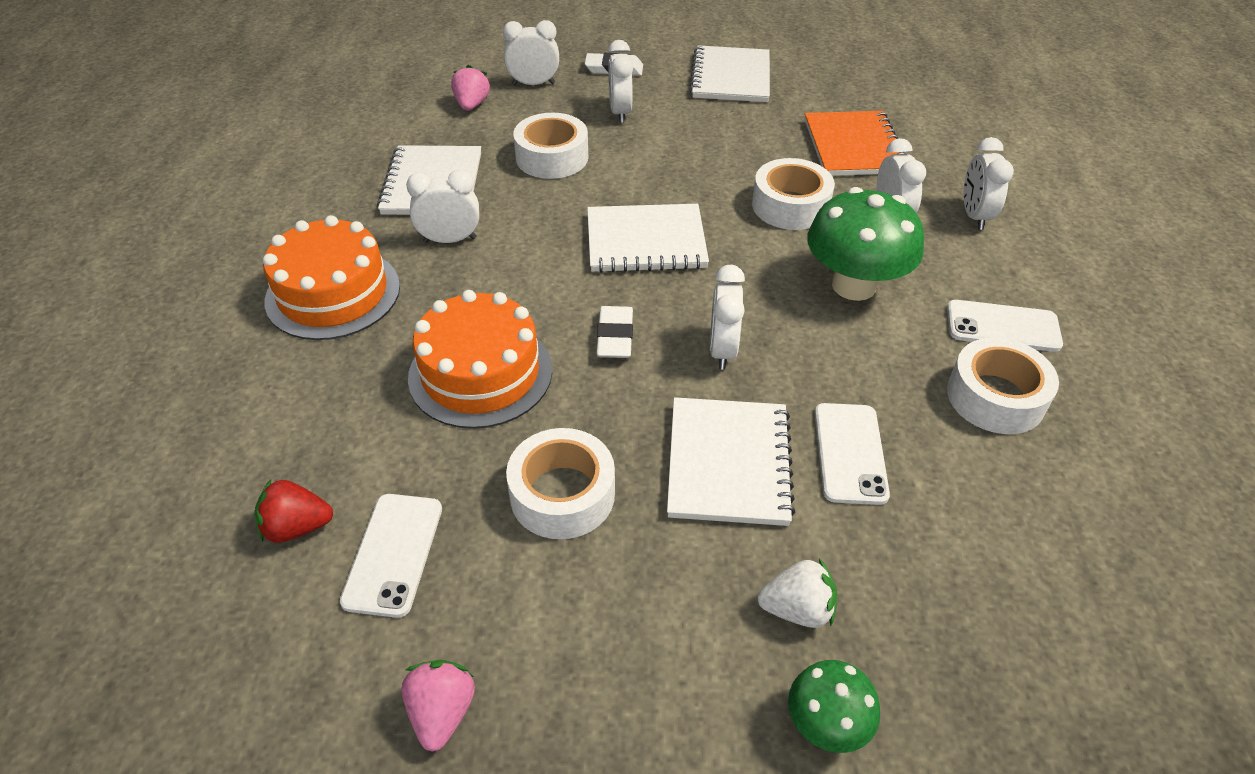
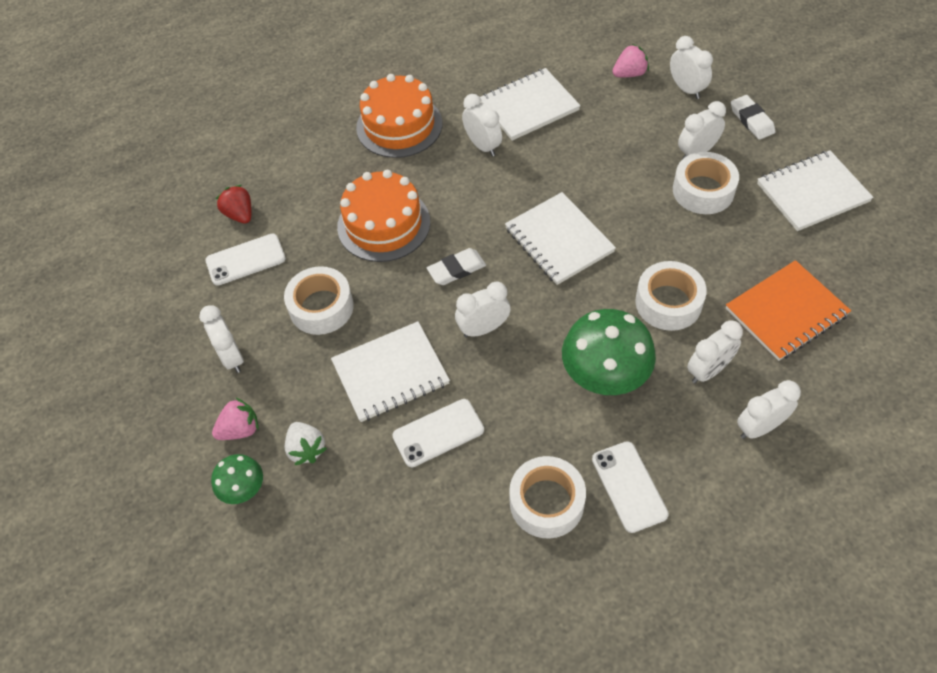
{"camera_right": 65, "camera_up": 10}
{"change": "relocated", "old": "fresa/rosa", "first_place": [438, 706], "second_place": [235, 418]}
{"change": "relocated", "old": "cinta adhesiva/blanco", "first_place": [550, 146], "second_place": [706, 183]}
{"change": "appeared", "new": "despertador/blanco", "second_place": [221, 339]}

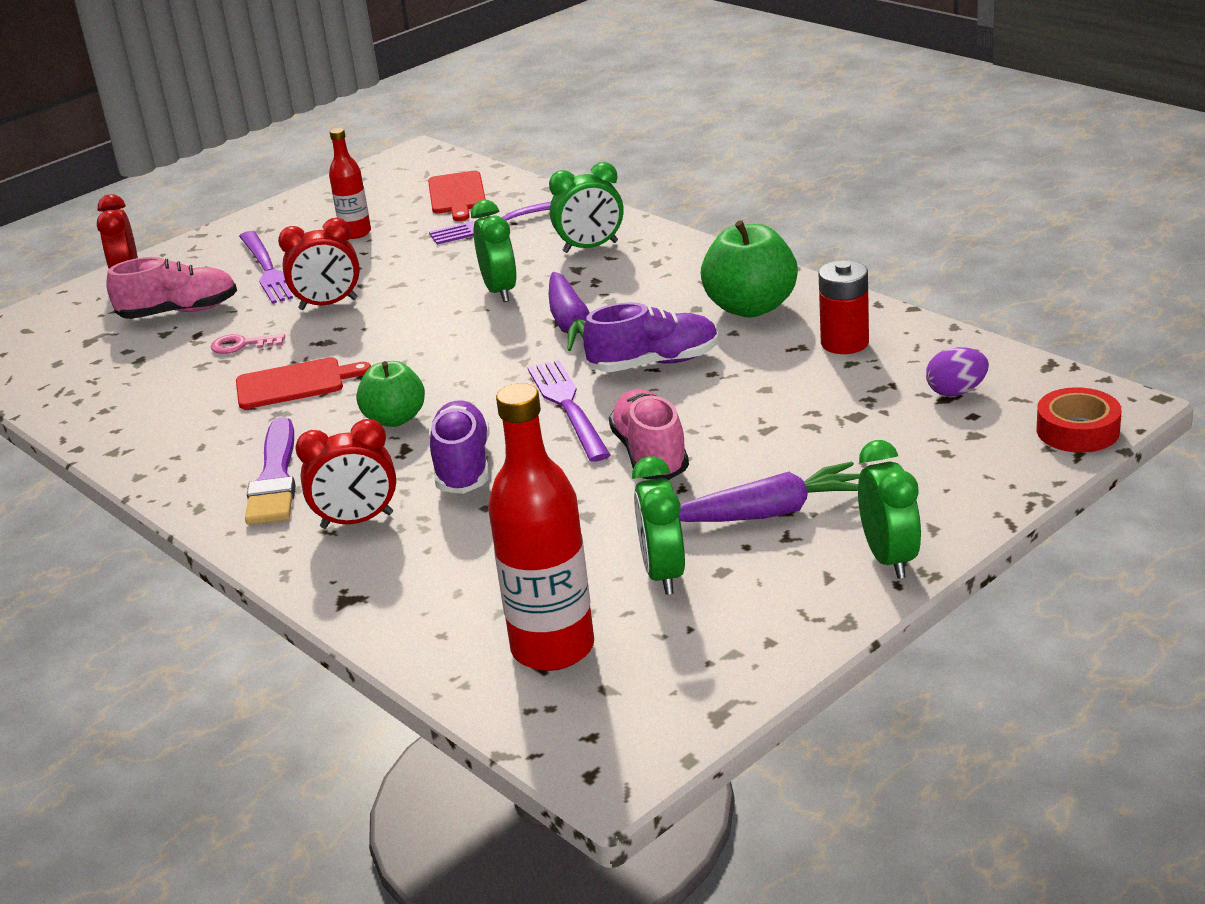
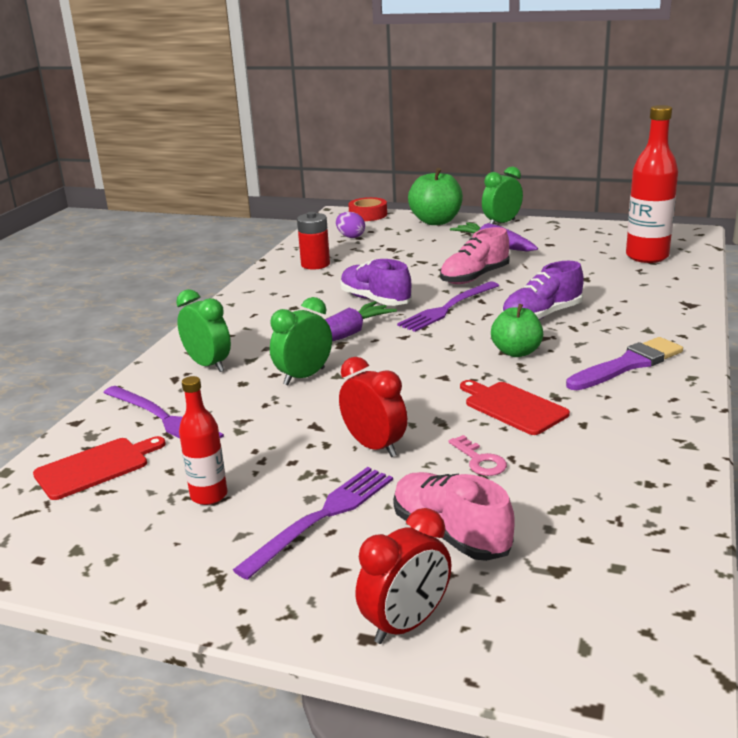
{"camera_right": -120, "camera_up": -5}
{"change": "missing", "old": "despertador/rojo", "first_place": [345, 474]}
{"change": "missing", "old": "despertador/verde", "first_place": [658, 525]}
{"change": "relocated", "old": "manzana/verde", "first_place": [749, 268], "second_place": [435, 196]}

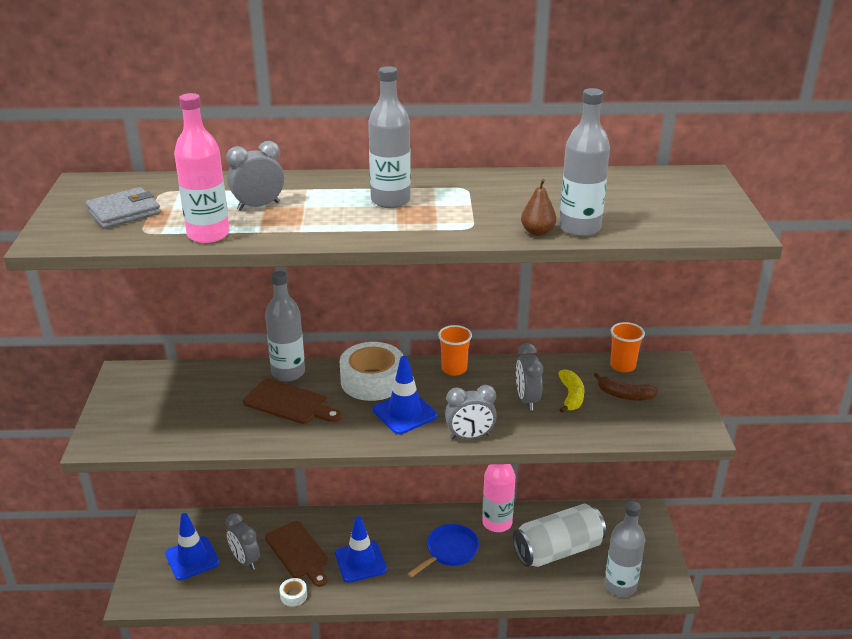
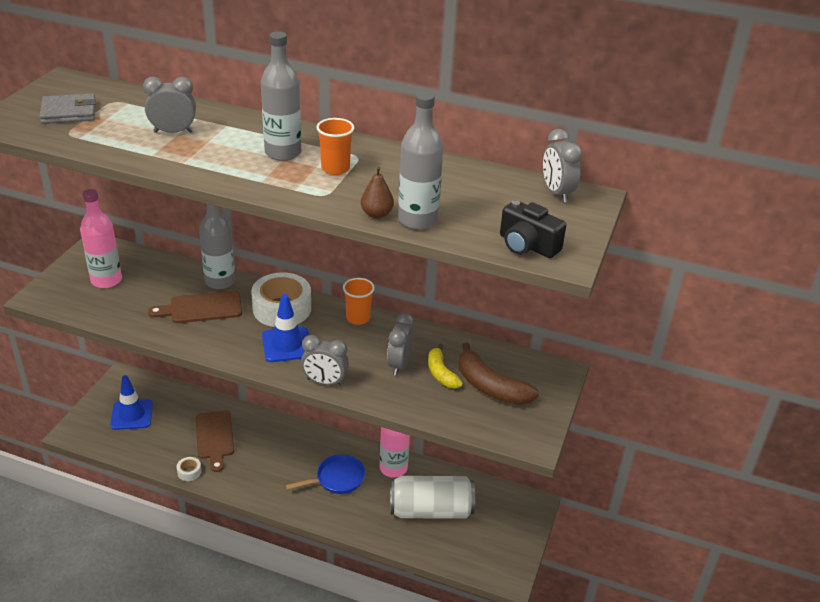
{"camera_right": 20, "camera_up": 5}
{"change": "relocated", "old": "botella/rosa", "first_place": [202, 168], "second_place": [101, 238]}
{"change": "relocated", "old": "despertador/gris", "first_place": [243, 541], "second_place": [562, 166]}
{"change": "spun", "old": "tabla de cortar/marrón", "first_place": [292, 401], "second_place": [195, 307], "degrees": 120}
{"change": "missing", "old": "cono de tráfico/azul", "first_place": [361, 549]}
{"change": "spun", "old": "plátano/amarillo", "first_place": [571, 391], "second_place": [445, 366], "degrees": 135}
{"change": "size", "old": "plátano/marrón", "first_place": [626, 387], "second_place": [499, 373], "factor": 1.58}
{"change": "missing", "old": "botella/gris", "first_place": [624, 549]}
{"change": "relocated", "old": "vaso/naranja", "first_place": [627, 347], "second_place": [335, 146]}
{"change": "appeared", "new": "cámara/negro", "second_place": [533, 229]}

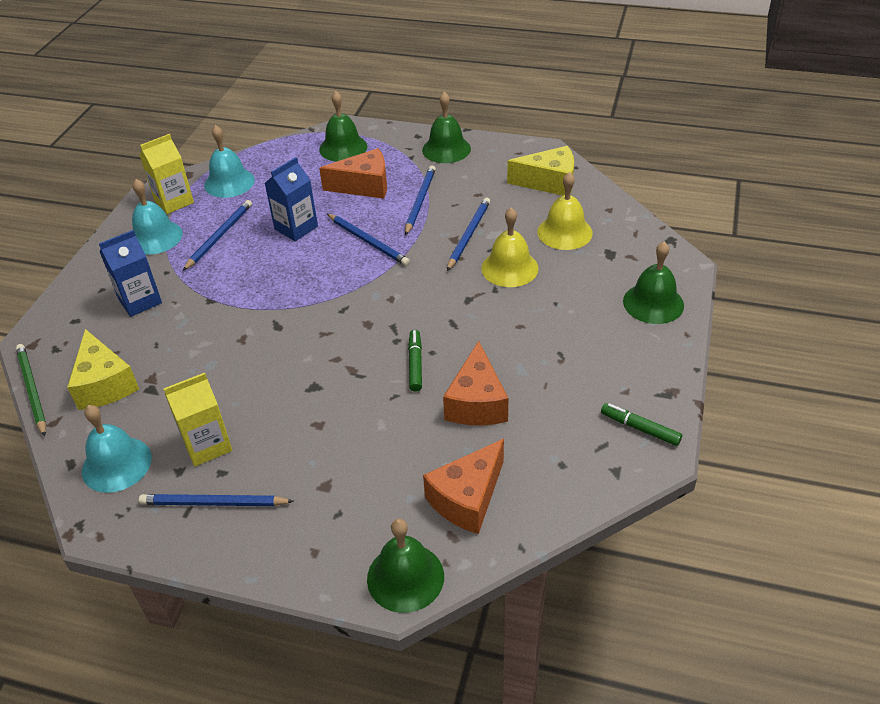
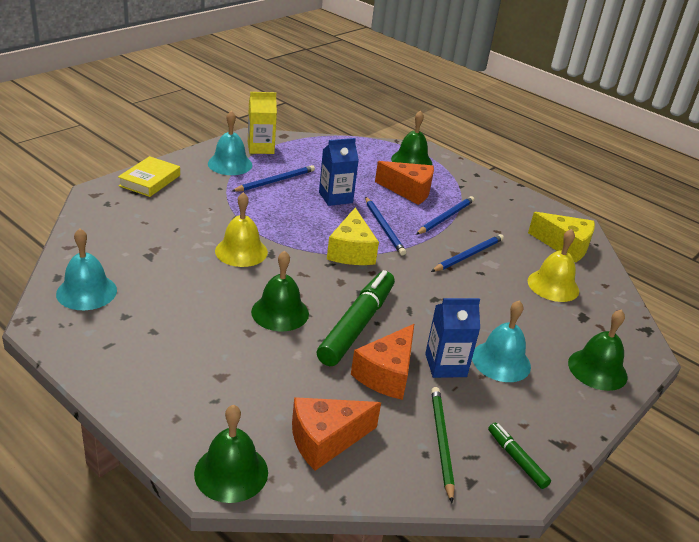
{"camera_right": 20, "camera_up": -10}
{"change": "relocated", "old": "lápiz/verde", "first_place": [31, 390], "second_place": [443, 445]}
{"change": "relocated", "old": "queso/amarillo", "first_place": [103, 369], "second_place": [353, 236]}
{"change": "relocated", "old": "cartón de leche/azul", "first_place": [130, 273], "second_place": [452, 338]}
{"change": "missing", "old": "lápiz/azul", "first_place": [216, 500]}
{"change": "missing", "old": "cartón de leche/amarillo", "first_place": [198, 419]}
{"change": "relocated", "old": "campana/turquesa", "first_place": [229, 161], "second_place": [501, 341]}
{"change": "size", "old": "rotulador/verde", "first_place": [415, 361], "second_place": [356, 318], "factor": 2.08}
{"change": "relocated", "old": "campana/verde", "first_place": [446, 127], "second_place": [280, 291]}
{"change": "relocated", "old": "campana/amarillo", "first_place": [510, 247], "second_place": [241, 229]}
{"change": "appeared", "new": "libro/amarillo", "second_place": [149, 176]}

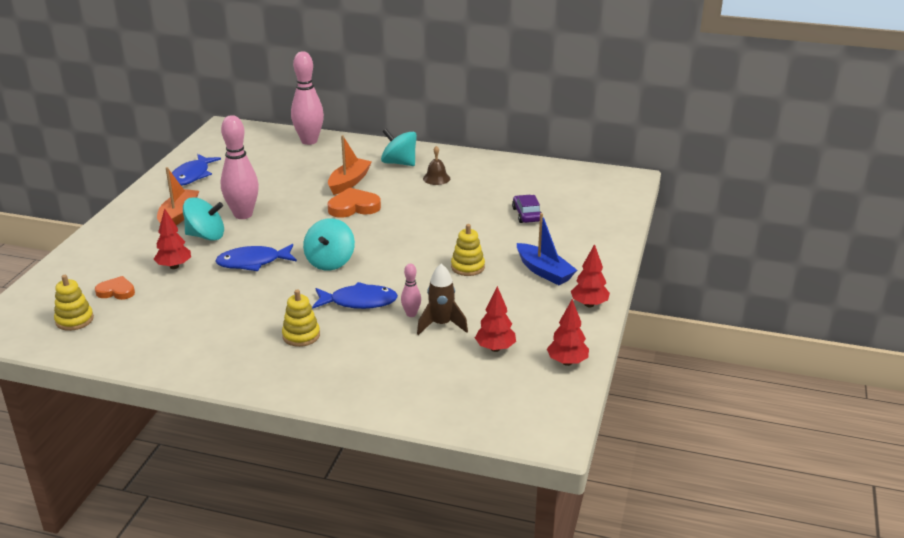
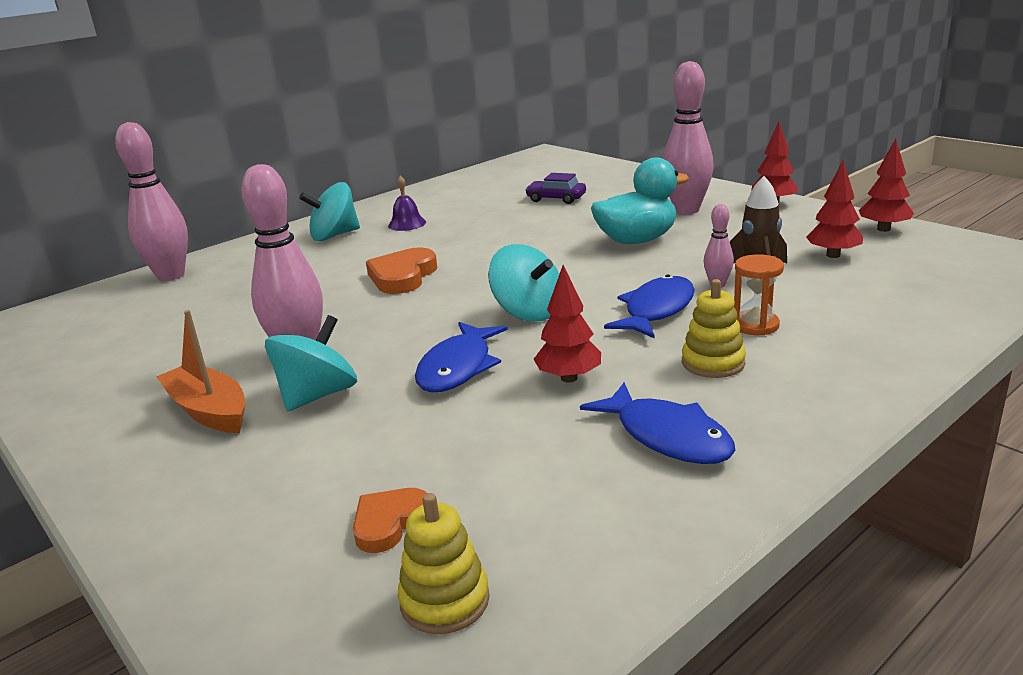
{"camera_right": -55, "camera_up": -5}
{"change": "relocated", "old": "árbol/rojo", "first_place": [172, 238], "second_place": [567, 324]}
{"change": "relocated", "old": "pez/azul", "first_place": [196, 170], "second_place": [657, 423]}
{"change": "missing", "old": "barco/naranja", "first_place": [350, 165]}
{"change": "colour", "old": "campana/marrón", "new": "campana/morado", "first_place": [436, 165], "second_place": [407, 203]}
{"change": "exchanged", "old": "juguete apilable/amarillo", "new": "pato/turquesa", "first_place": [468, 250], "second_place": [640, 201]}
{"change": "exchanged", "old": "barco/azul", "new": "bolo/rosa", "first_place": [547, 249], "second_place": [688, 137]}
{"change": "appeared", "new": "reloj de arena/naranja", "second_place": [759, 295]}

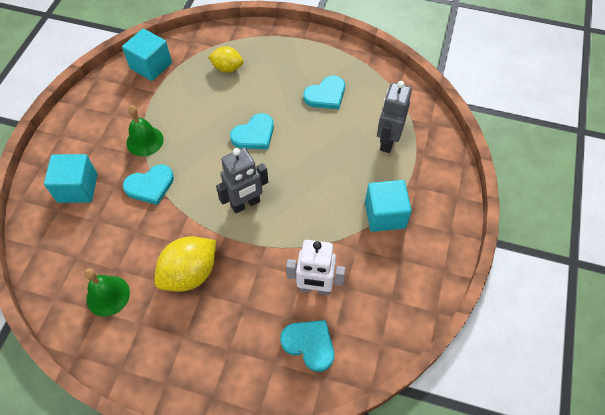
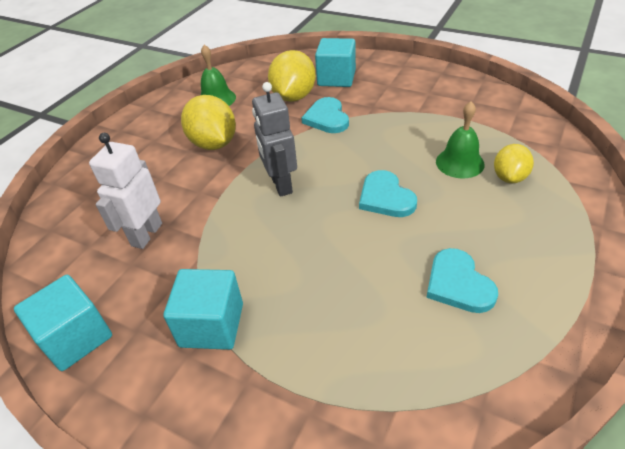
{"camera_right": 105, "camera_up": -15}
{"change": "relocated", "old": "cubo/turquesa", "first_place": [147, 55], "second_place": [63, 323]}
{"change": "relocated", "old": "campana/verde", "first_place": [145, 130], "second_place": [460, 139]}
{"change": "missing", "old": "corazón/turquesa", "first_place": [307, 346]}
{"change": "missing", "old": "robot/gris", "first_place": [394, 117]}
{"change": "appeared", "new": "limón/amarillo", "second_place": [292, 76]}

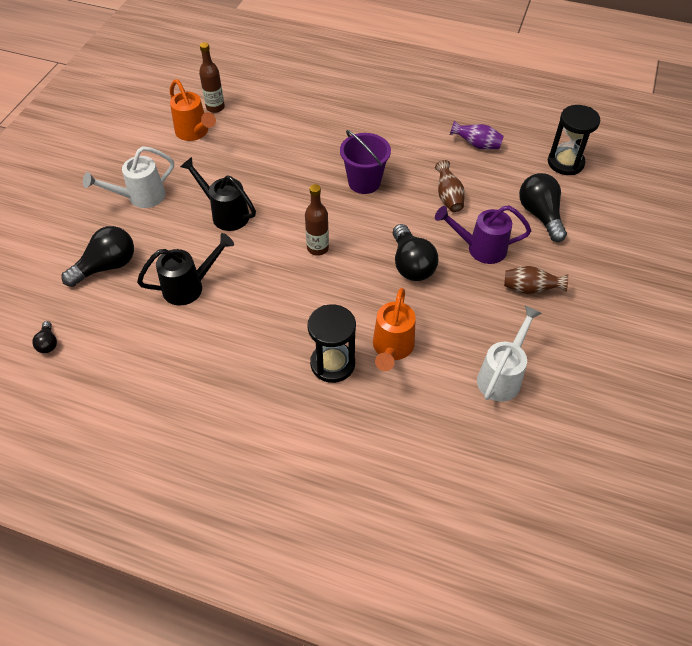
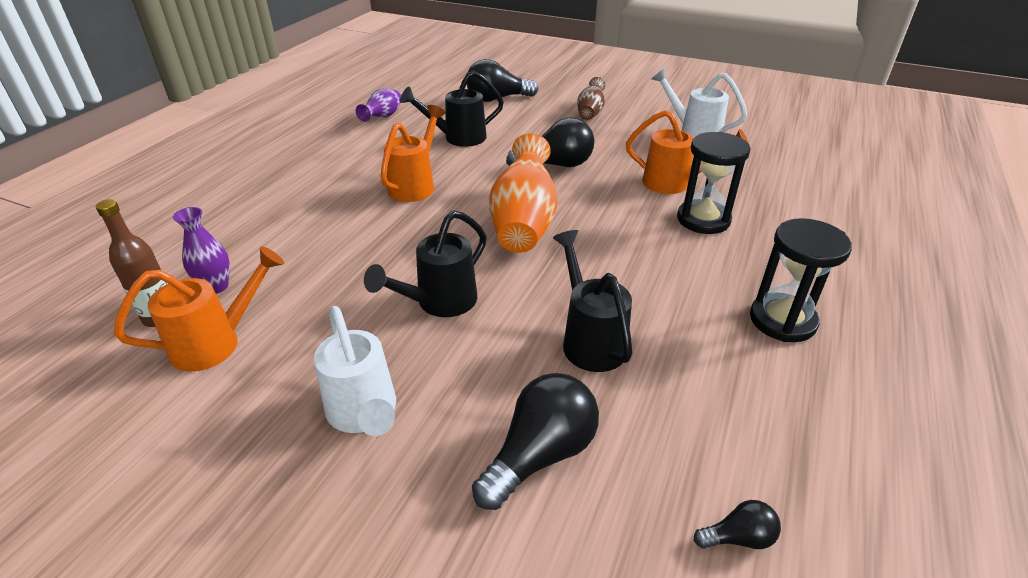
{"camera_right": -85, "camera_up": -15}
{"change": "spun", "old": "bombilla/negro", "first_place": [98, 256], "second_place": [535, 441], "degrees": 75}
{"change": "exchanged", "old": "botella/marrón", "new": "florero/naranja", "first_place": [317, 220], "second_place": [523, 193]}
{"change": "exchanged", "old": "balde/morado", "new": "regadera/naranja", "first_place": [365, 162], "second_place": [413, 153]}
{"change": "exchanged", "old": "florero/marrón", "new": "regadera/negro", "first_place": [450, 186], "second_place": [452, 109]}
{"change": "missing", "old": "regadera/morado", "first_place": [483, 234]}
{"change": "relocated", "old": "reloj de arena/negro", "first_place": [574, 140], "second_place": [801, 280]}
{"change": "appeared", "new": "florero/morado", "second_place": [201, 250]}

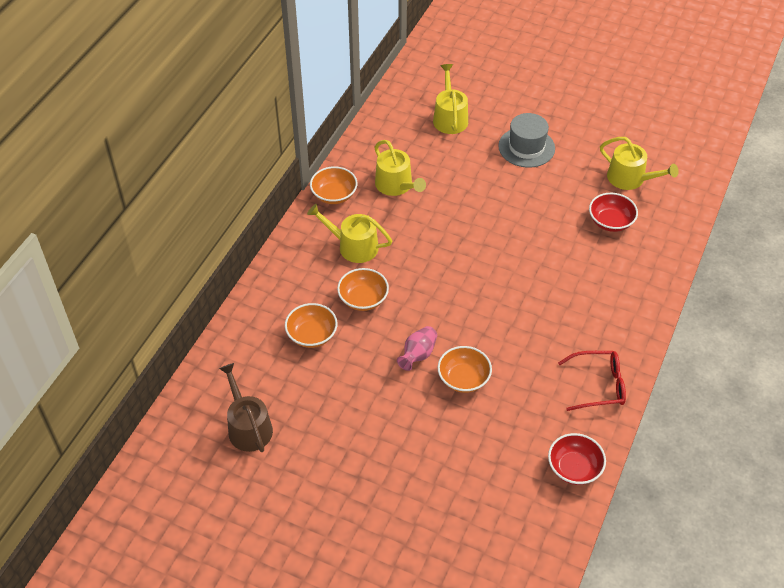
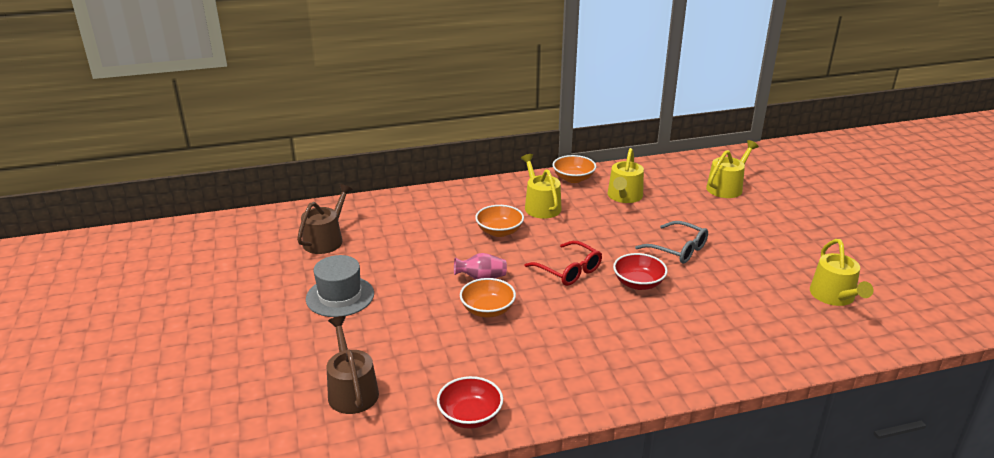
{"camera_right": 50, "camera_up": -20}
{"change": "missing", "old": "cuenco/naranja", "first_place": [311, 325]}
{"change": "relocated", "old": "sombrero/gris", "first_place": [526, 140], "second_place": [340, 286]}
{"change": "relocated", "old": "gafas/rojo", "first_place": [592, 381], "second_place": [563, 263]}
{"change": "relocated", "old": "cuenco/rojo", "first_place": [613, 212], "second_place": [640, 271]}
{"change": "appeared", "new": "regadera/marrón", "second_place": [352, 365]}
{"change": "appeared", "new": "gafas/gris", "second_place": [671, 242]}

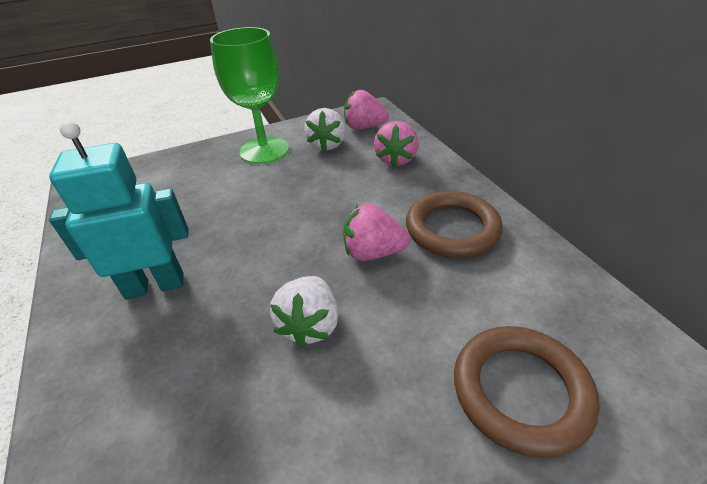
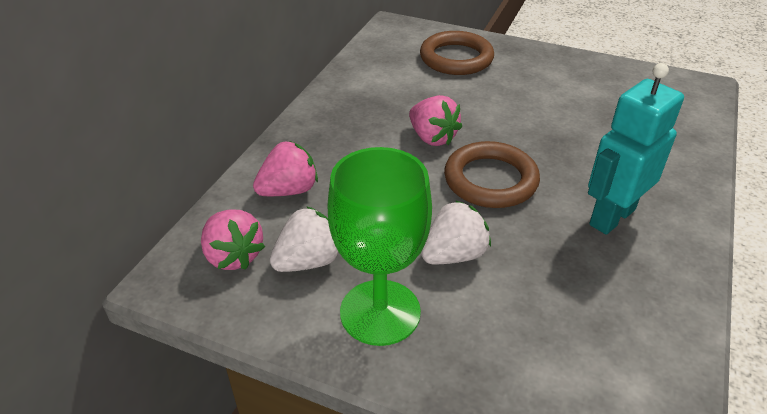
{"camera_right": -135, "camera_up": 0}
{"change": "spun", "old": "robot/turquesa", "first_place": [119, 210], "second_place": [636, 149], "degrees": 105}
{"change": "relocated", "old": "fresa/blanco", "first_place": [304, 312], "second_place": [456, 232]}
{"change": "relocated", "old": "anillo/marrón", "first_place": [454, 224], "second_place": [492, 174]}

